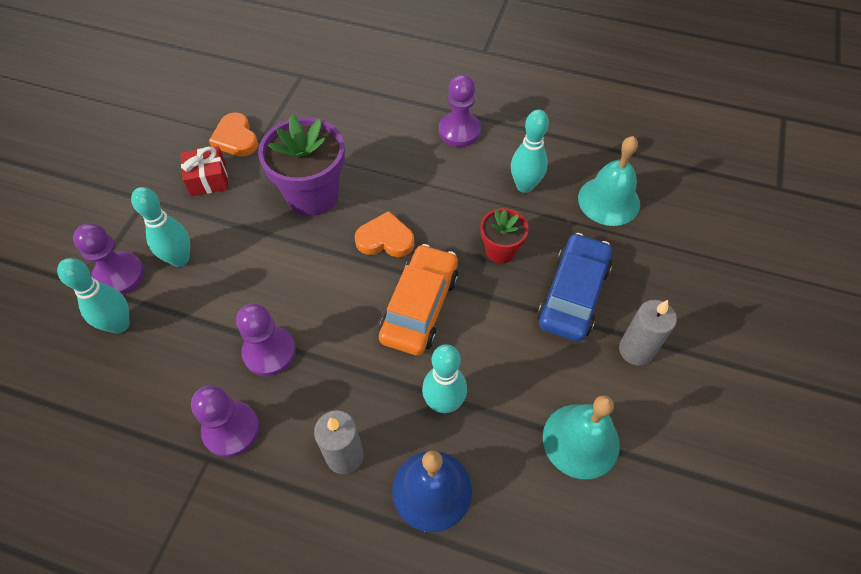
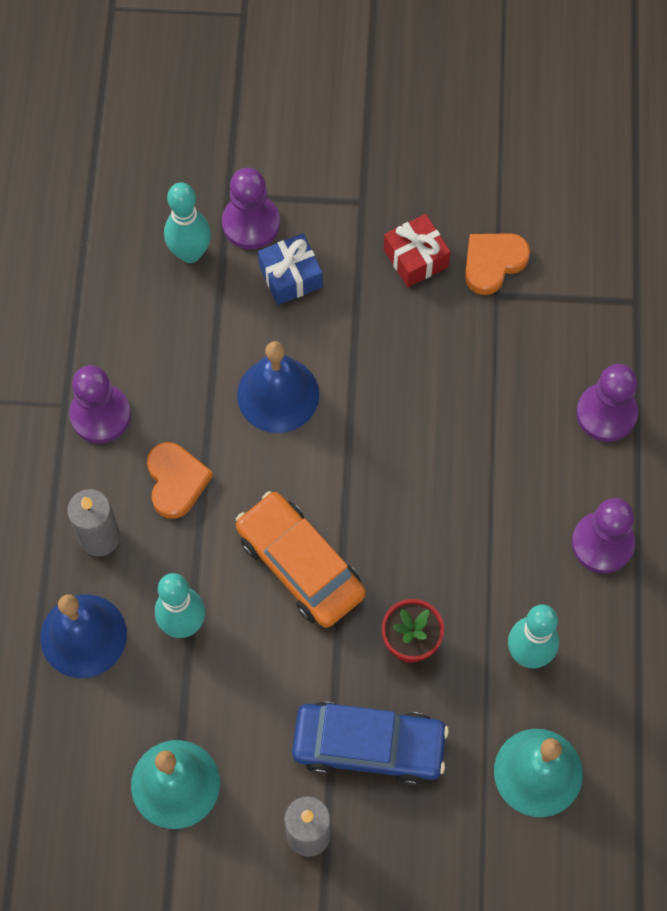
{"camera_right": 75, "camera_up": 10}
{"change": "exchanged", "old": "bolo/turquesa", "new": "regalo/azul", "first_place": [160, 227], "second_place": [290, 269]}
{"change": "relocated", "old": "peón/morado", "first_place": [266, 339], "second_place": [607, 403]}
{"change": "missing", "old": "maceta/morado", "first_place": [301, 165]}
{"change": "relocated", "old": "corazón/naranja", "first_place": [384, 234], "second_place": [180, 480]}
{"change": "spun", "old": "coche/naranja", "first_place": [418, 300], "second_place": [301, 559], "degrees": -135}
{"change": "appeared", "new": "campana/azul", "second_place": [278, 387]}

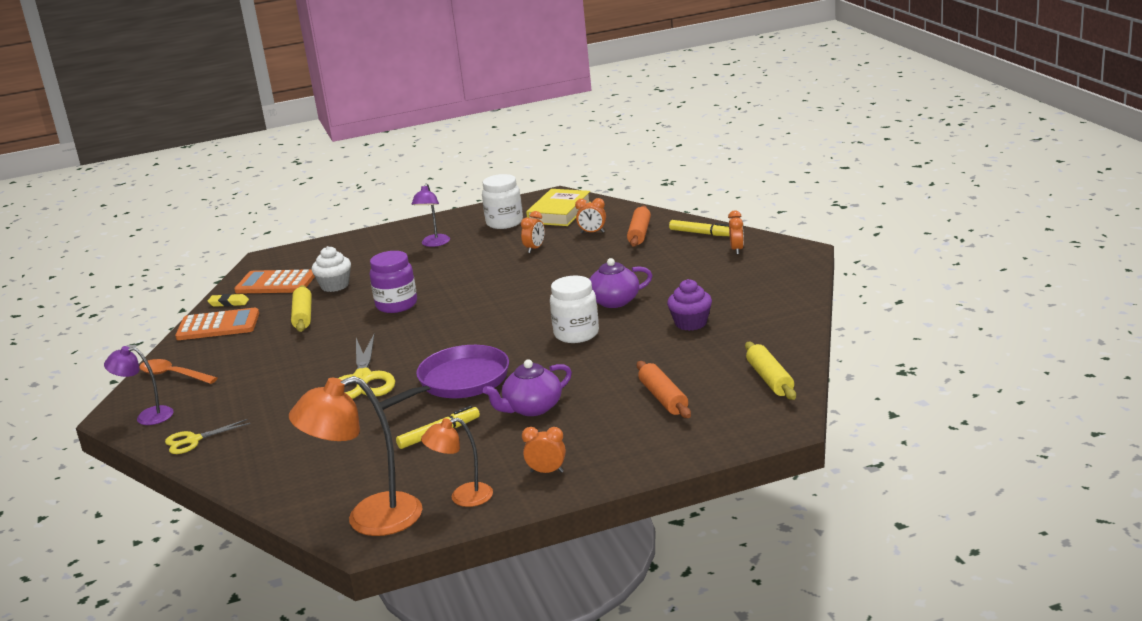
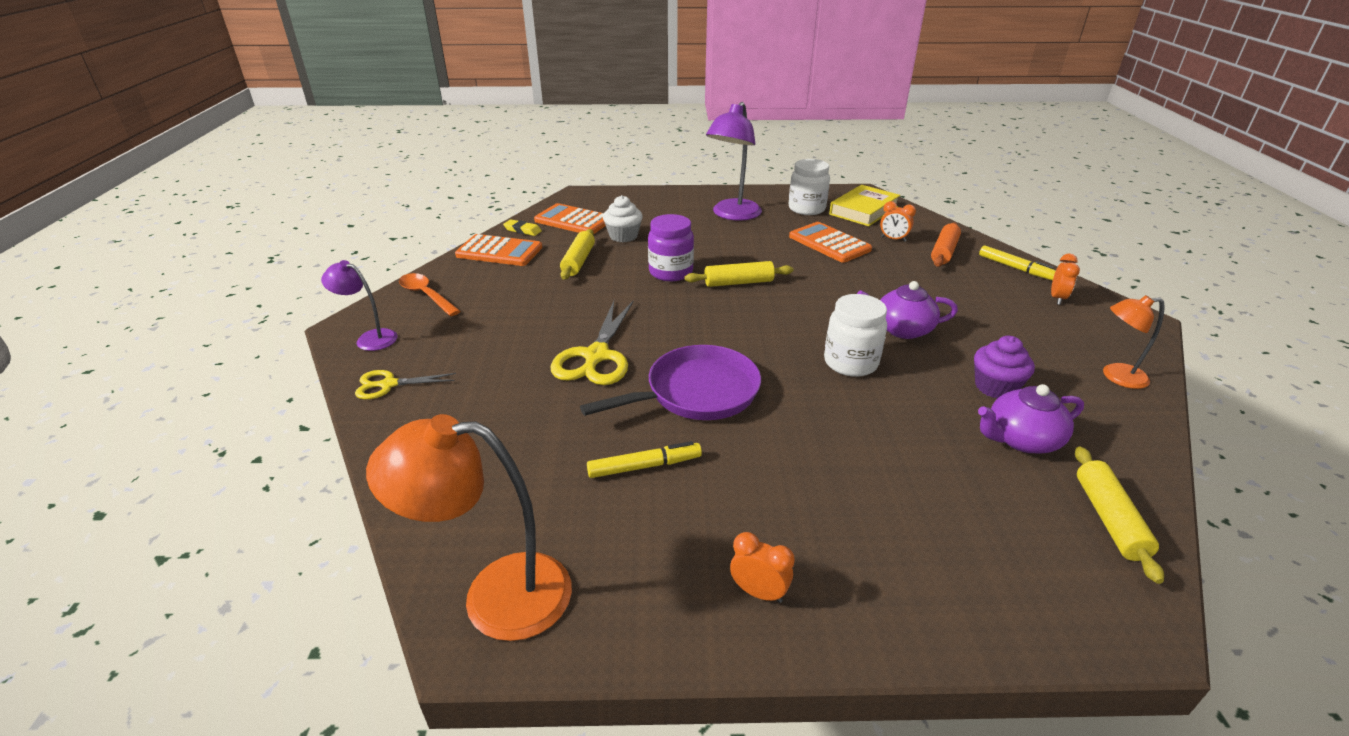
{"camera_right": 15, "camera_up": 10}
{"change": "size", "old": "lámpara/morado", "first_place": [430, 215], "second_place": [734, 161], "factor": 1.74}
{"change": "relocated", "old": "lámpara/naranja", "first_place": [457, 462], "second_place": [1134, 342]}
{"change": "relocated", "old": "tetera/morado", "first_place": [527, 387], "second_place": [1031, 419]}
{"change": "exchanged", "old": "despertador/naranja", "new": "calculadora/naranja", "first_place": [533, 232], "second_place": [830, 242]}
{"change": "missing", "old": "rodillo/naranja", "first_place": [664, 389]}
{"change": "appeared", "new": "rodillo/amarillo", "second_place": [739, 274]}

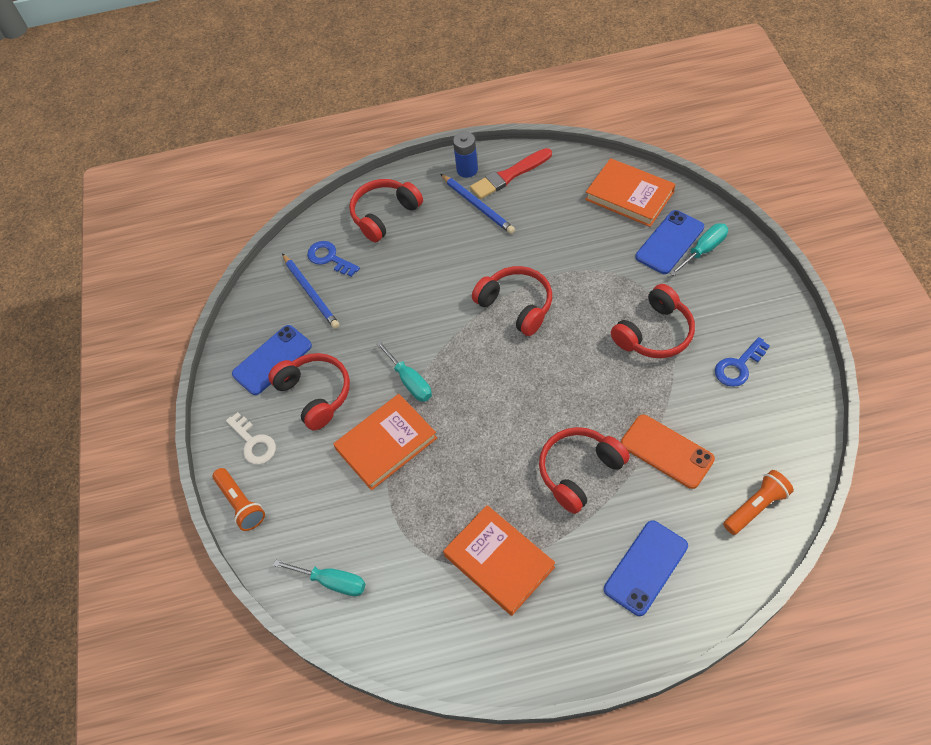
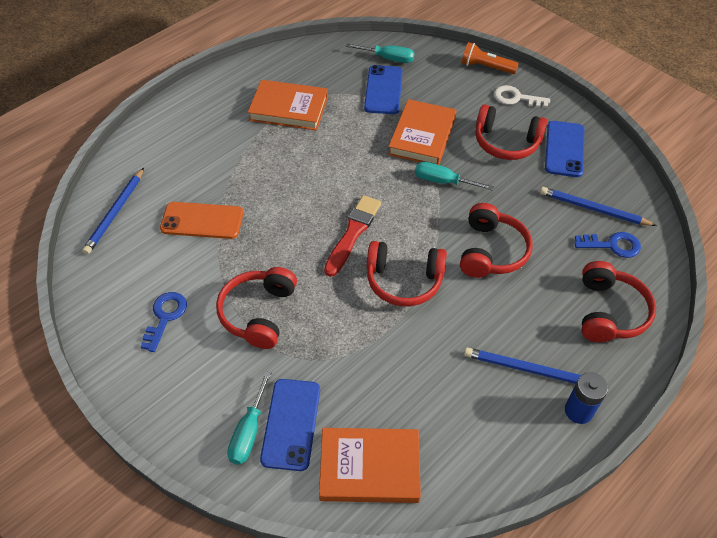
{"camera_right": 140, "camera_up": -5}
{"change": "spun", "old": "destornillador/turquesa", "first_place": [319, 578], "second_place": [380, 53], "degrees": -150}
{"change": "relocated", "old": "pincel/rojo", "first_place": [511, 173], "second_place": [352, 236]}
{"change": "relocated", "old": "auriculares/rojo", "first_place": [584, 470], "second_place": [496, 240]}
{"change": "relocated", "old": "móvil/azul", "first_place": [646, 568], "second_place": [383, 89]}
{"change": "exchanged", "old": "lámpara de mano/naranja", "new": "lápiz/azul", "first_place": [758, 502], "second_place": [113, 211]}

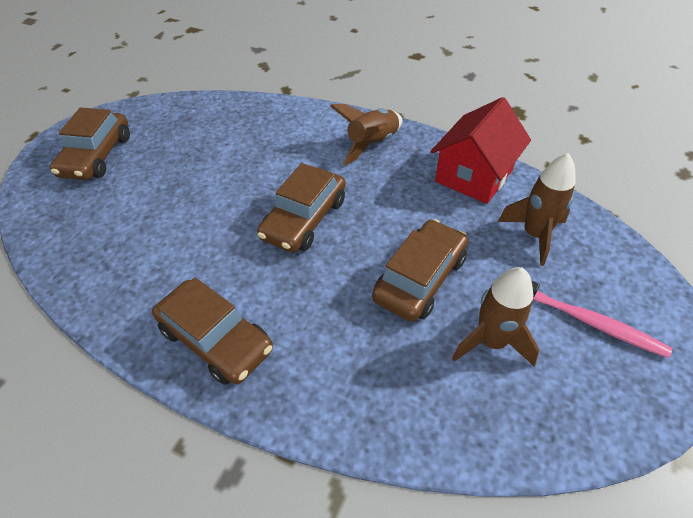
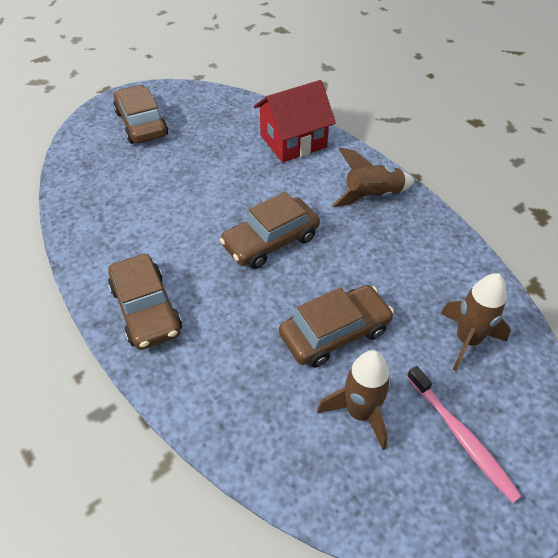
{"camera_right": 25, "camera_up": 0}
{"change": "spun", "old": "coche/marrón", "first_place": [90, 144], "second_place": [140, 114], "degrees": 120}
{"change": "relocated", "old": "casa/rojo", "first_place": [481, 150], "second_place": [295, 121]}

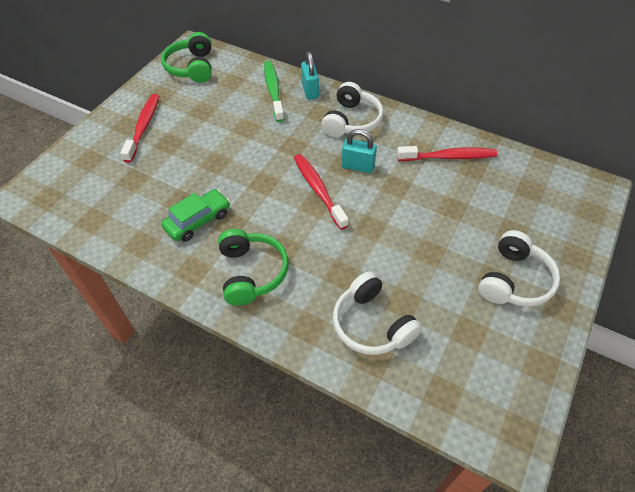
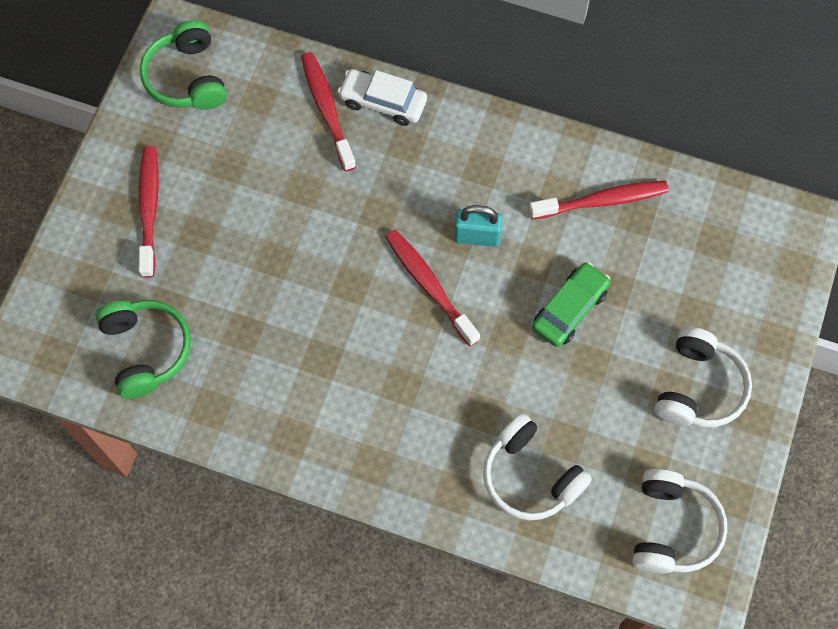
{"camera_right": -10, "camera_up": 15}
{"change": "relocated", "old": "coche/verde", "first_place": [195, 215], "second_place": [571, 304]}
{"change": "relocated", "old": "auriculares/verde", "first_place": [253, 267], "second_place": [143, 349]}
{"change": "colour", "old": "cepillo de dientes/verde", "new": "cepillo de dientes/rojo", "first_place": [274, 91], "second_place": [328, 112]}
{"change": "exchanged", "old": "candado/turquesa", "new": "coche/blanco", "first_place": [310, 76], "second_place": [382, 97]}
{"change": "relocated", "old": "auriculares/blanco", "first_place": [352, 109], "second_place": [679, 521]}

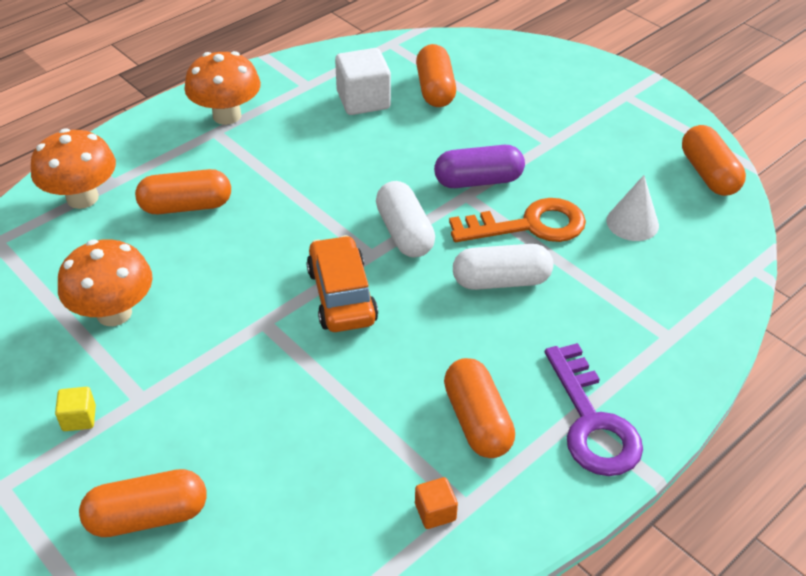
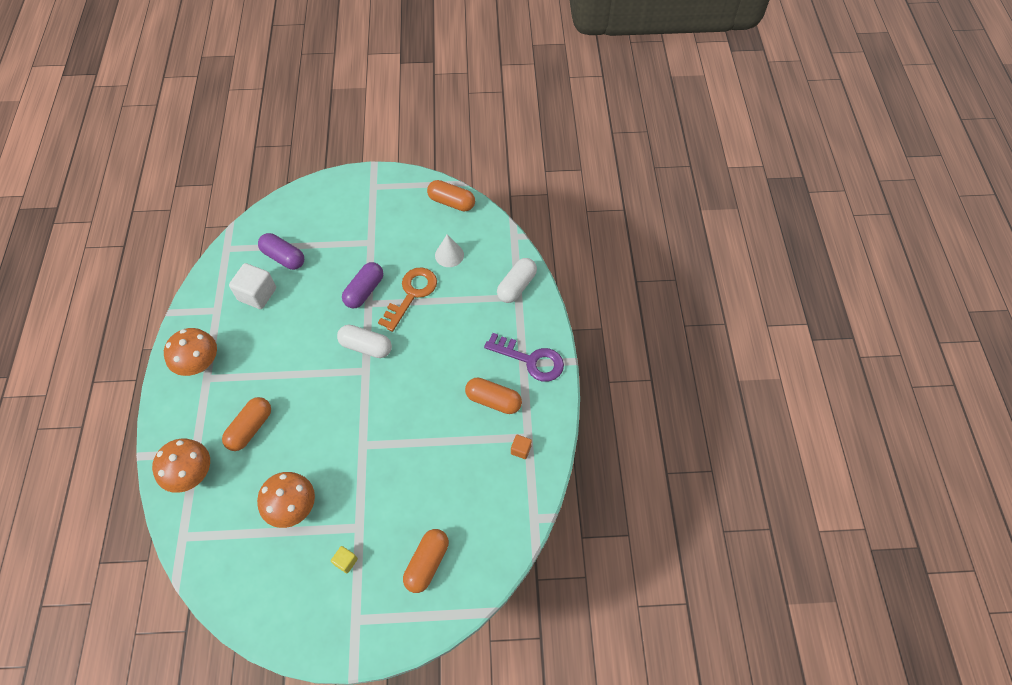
{"camera_right": -50, "camera_up": 15}
{"change": "missing", "old": "coche/naranja", "first_place": [342, 283]}
{"change": "colour", "old": "cápsula/naranja", "new": "cápsula/morado", "first_place": [436, 75], "second_place": [281, 251]}
{"change": "relocated", "old": "cápsula/blanco", "first_place": [503, 267], "second_place": [517, 280]}

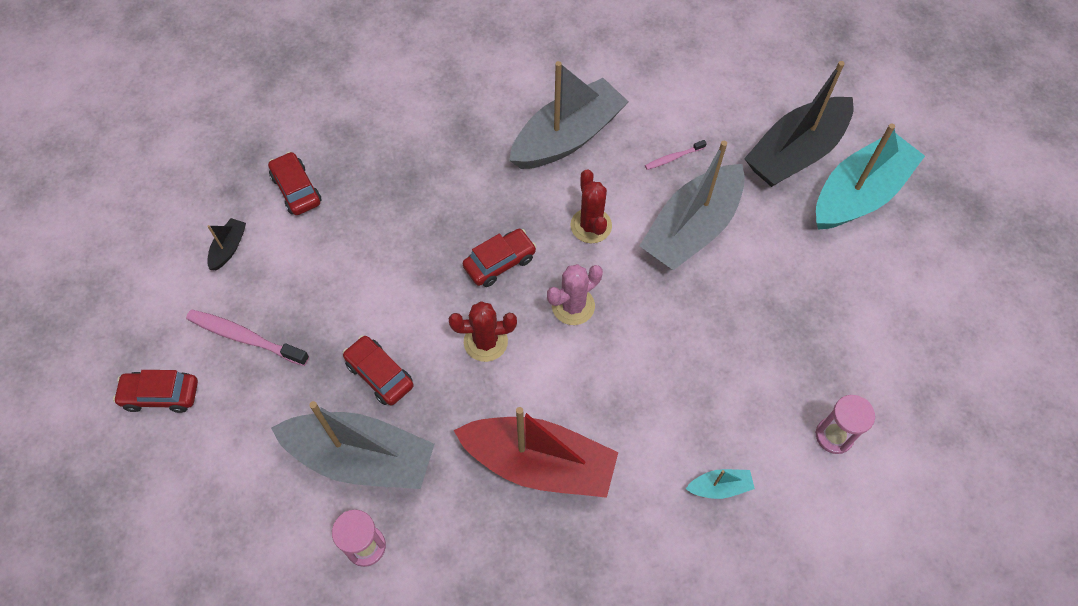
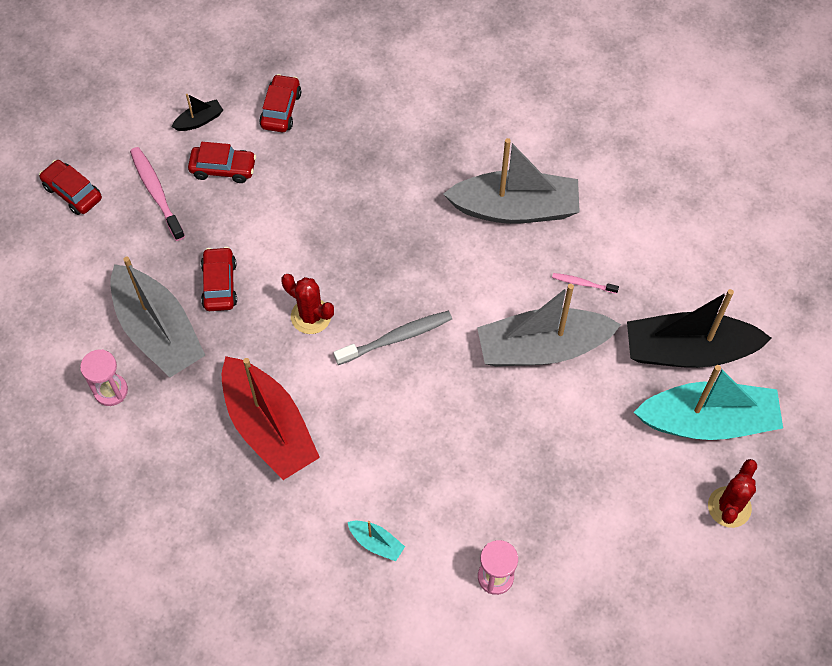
{"camera_right": 40, "camera_up": 0}
{"change": "relocated", "old": "coche/rojo", "first_place": [500, 258], "second_place": [222, 162]}
{"change": "exchanged", "old": "cactus/rosa", "new": "cepillo de dientes/gris", "first_place": [575, 294], "second_place": [392, 338]}
{"change": "relocated", "old": "cactus/rojo", "first_place": [591, 206], "second_place": [732, 493]}

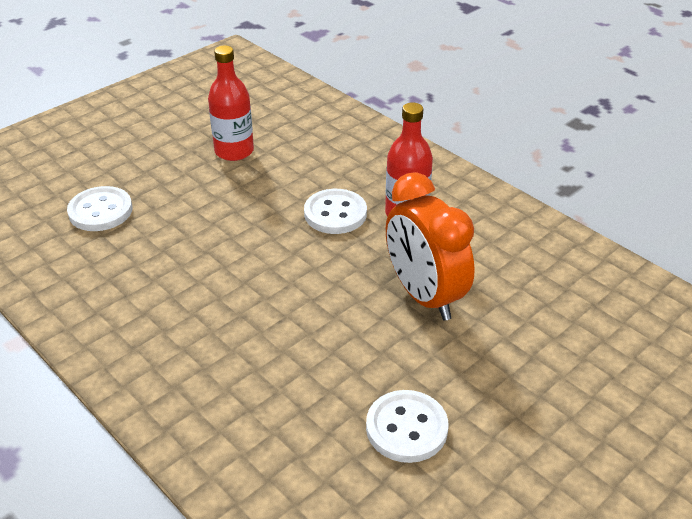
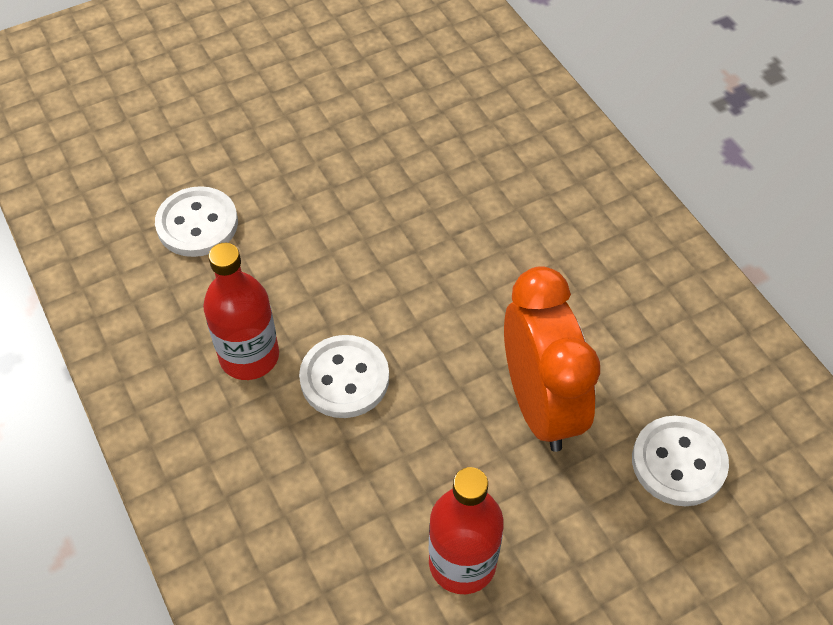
{"camera_right": -165, "camera_up": 15}
{"change": "relocated", "old": "botón/blanco", "first_place": [407, 426], "second_place": [196, 221]}
{"change": "relocated", "old": "despertador/naranja", "first_place": [430, 246], "second_place": [552, 359]}

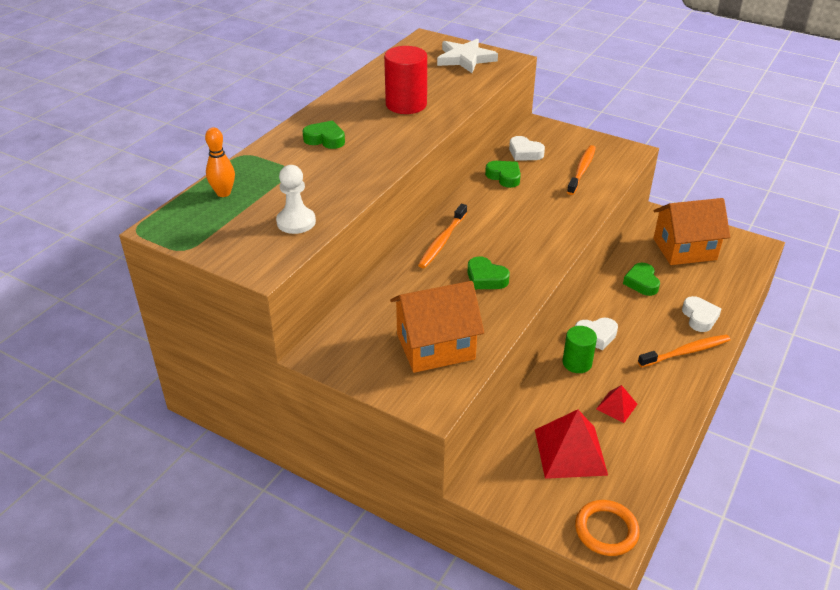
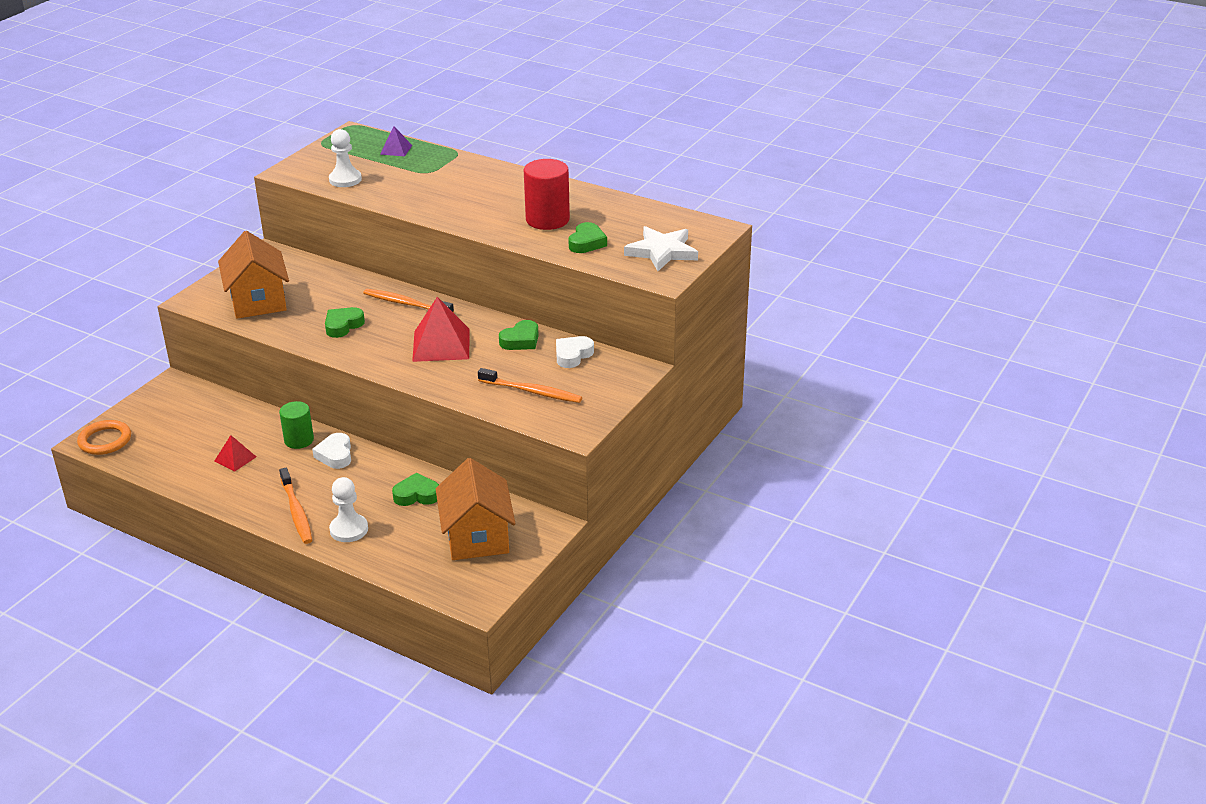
{"camera_right": 90, "camera_up": -5}
{"change": "exchanged", "old": "bolo/naranja", "new": "pirámide/morado", "first_place": [220, 162], "second_place": [396, 141]}
{"change": "relocated", "old": "corazón/verde", "first_place": [324, 135], "second_place": [587, 237]}
{"change": "relocated", "old": "pirámide/rojo", "first_place": [571, 444], "second_place": [441, 329]}
{"change": "exchanged", "old": "corazón/blanco", "new": "peón/blanco", "first_place": [702, 314], "second_place": [348, 509]}

